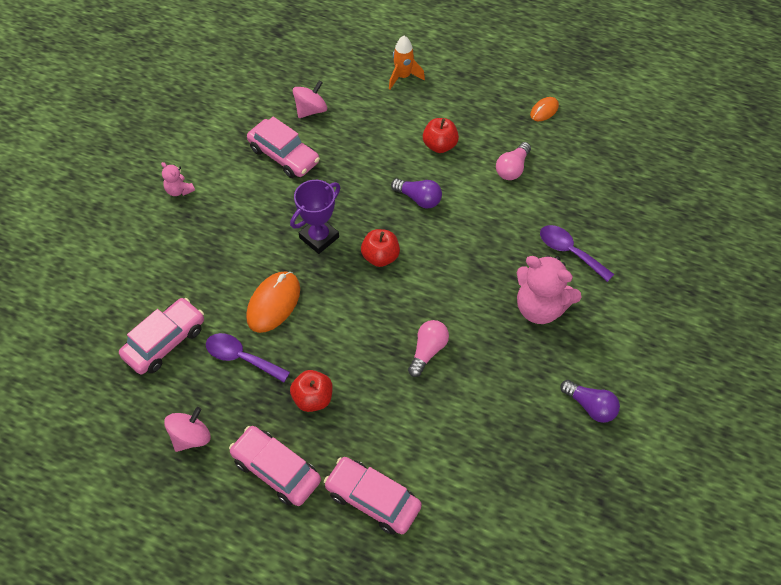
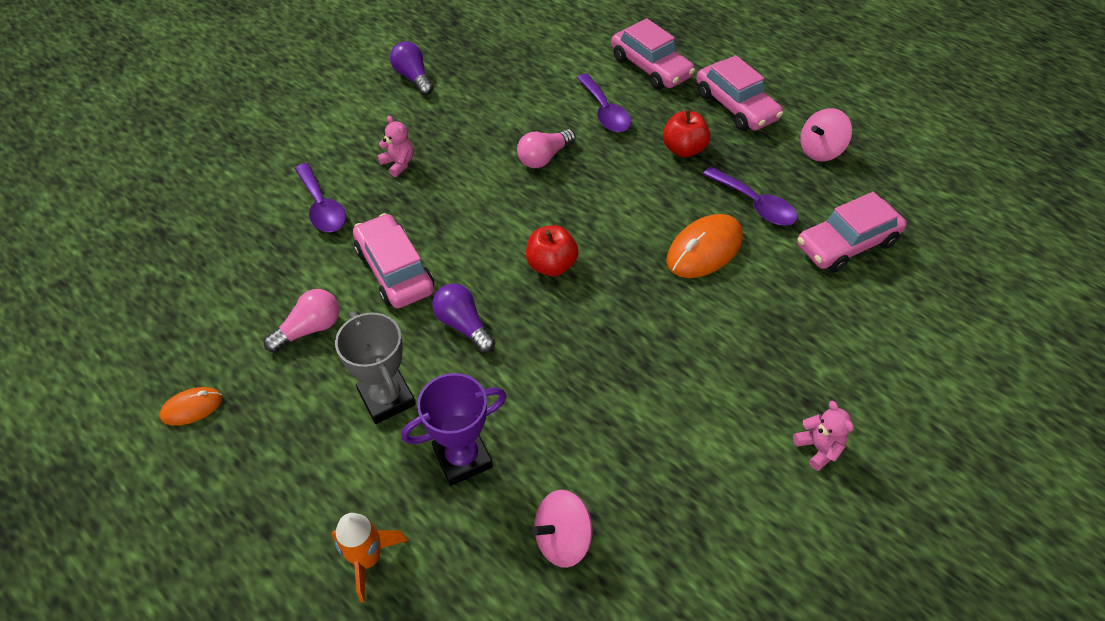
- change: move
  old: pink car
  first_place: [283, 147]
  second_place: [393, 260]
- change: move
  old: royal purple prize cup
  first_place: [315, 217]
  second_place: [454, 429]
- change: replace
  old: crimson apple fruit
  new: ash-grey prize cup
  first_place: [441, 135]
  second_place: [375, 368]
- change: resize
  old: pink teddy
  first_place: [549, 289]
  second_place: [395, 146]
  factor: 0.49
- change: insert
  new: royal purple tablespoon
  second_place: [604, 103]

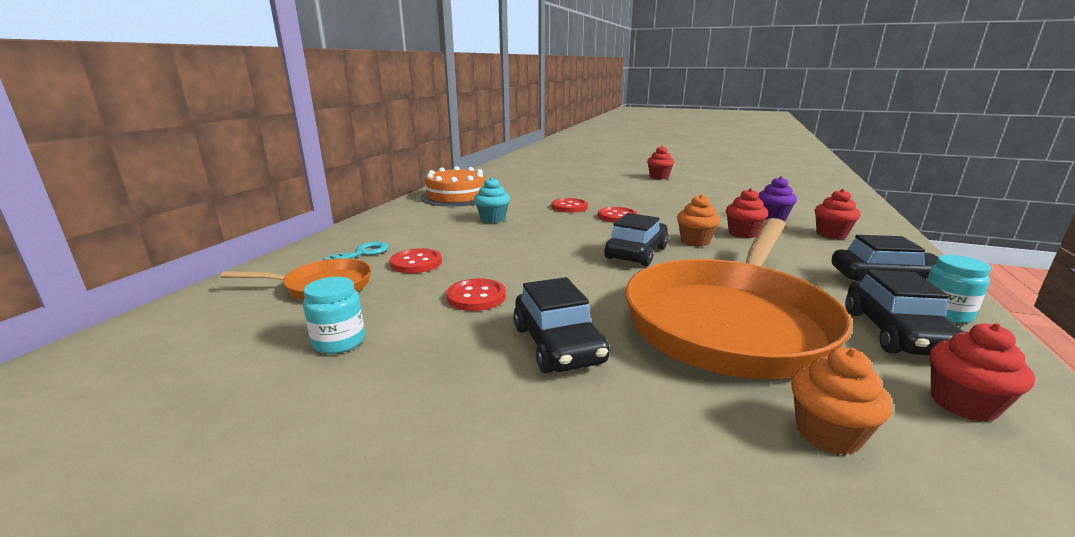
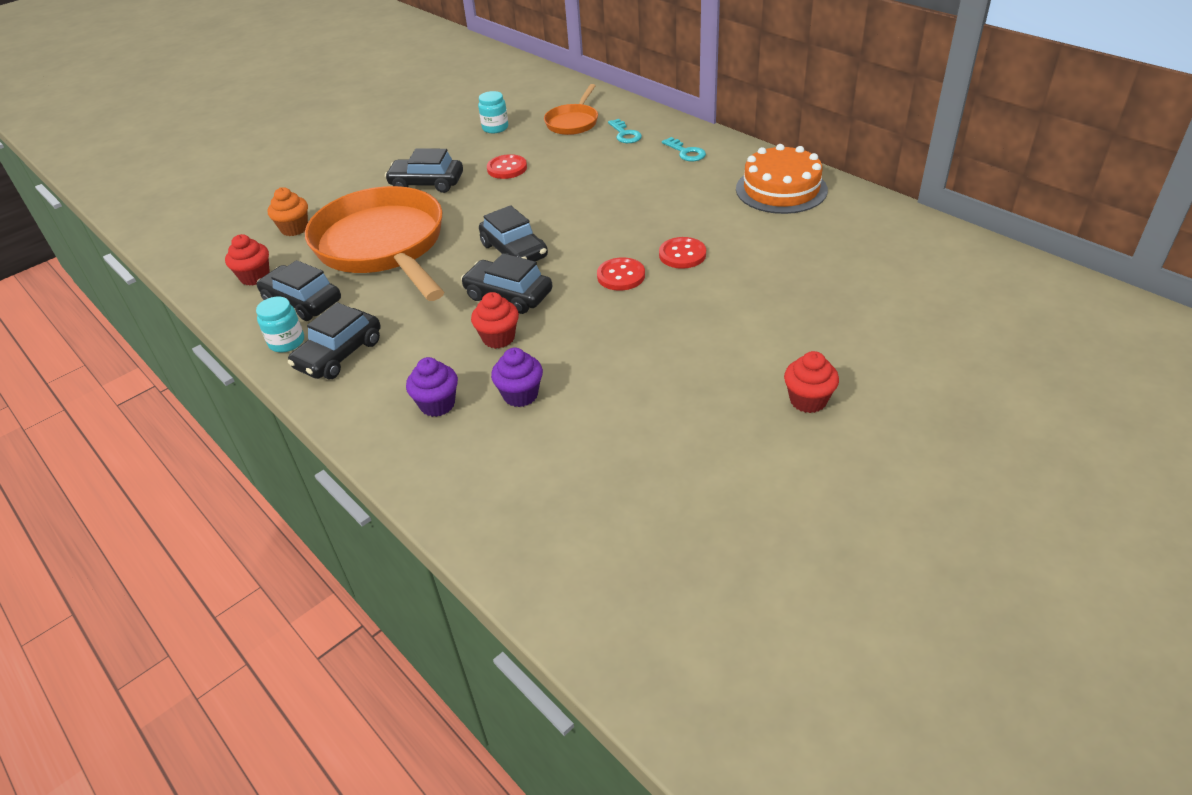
- change: delete
  old: crimson shirt button
  first_place: [416, 260]
- change: delete
  old: teal fairy cake
  first_place: [492, 200]
- change: replace
  old: bright orange fairy cake
  new: black car
  first_place: [698, 220]
  second_place: [506, 283]
- change: recolor
  old: crimson fairy cake
  new: royal purple fairy cake
  first_place: [837, 214]
  second_place: [432, 387]
- change: insert
  new: teal door key
  second_place: [684, 149]

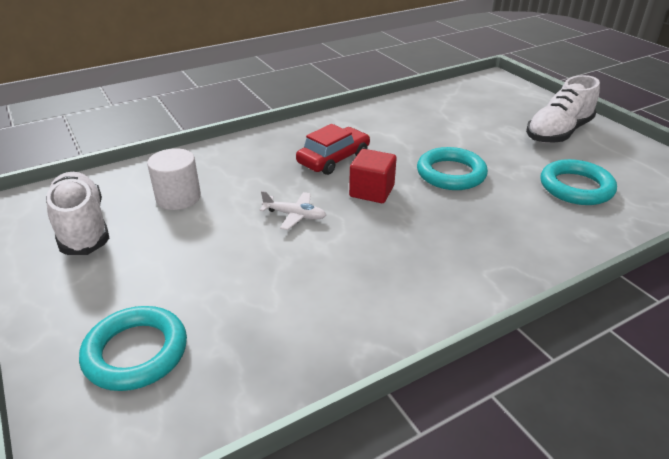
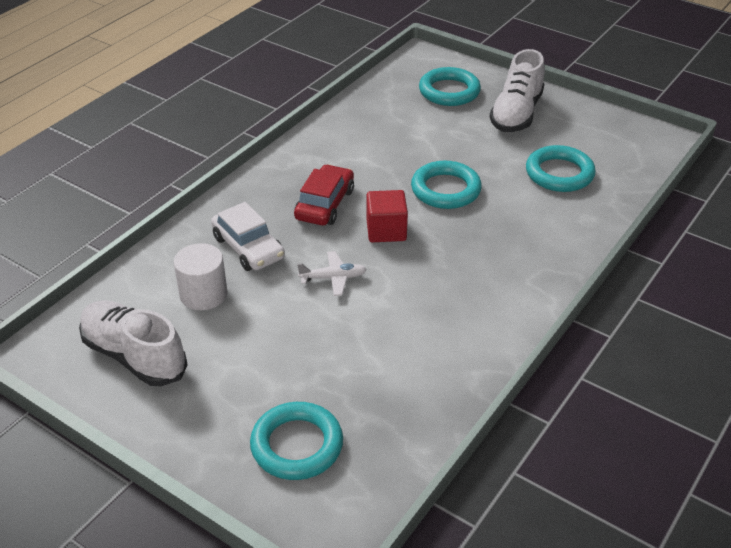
- change: insert
  new: white car
  second_place: [248, 236]
- change: insert
  new: teal ring
  second_place: [450, 86]

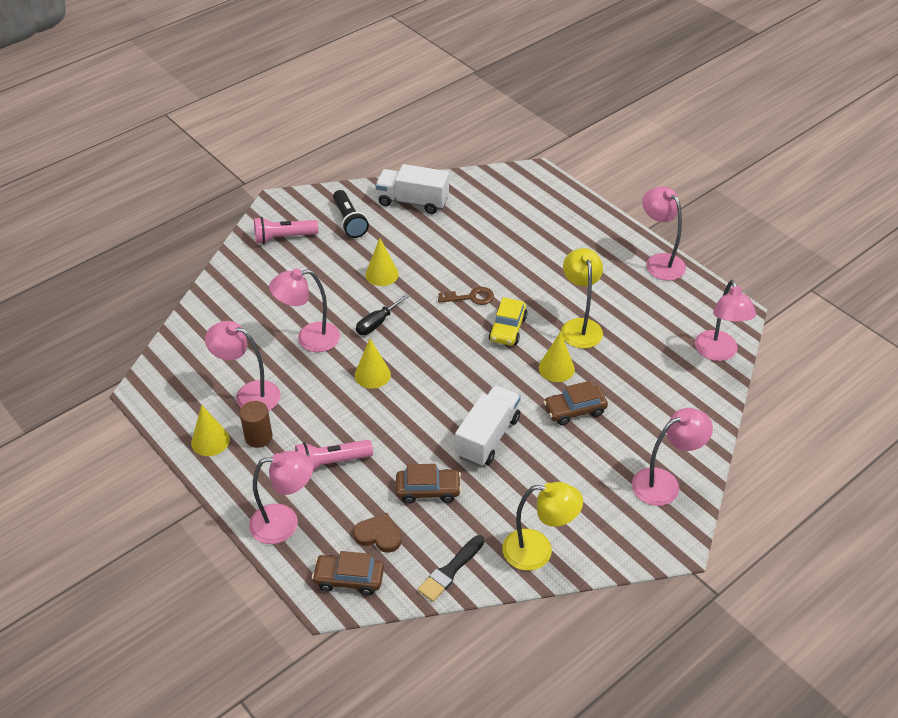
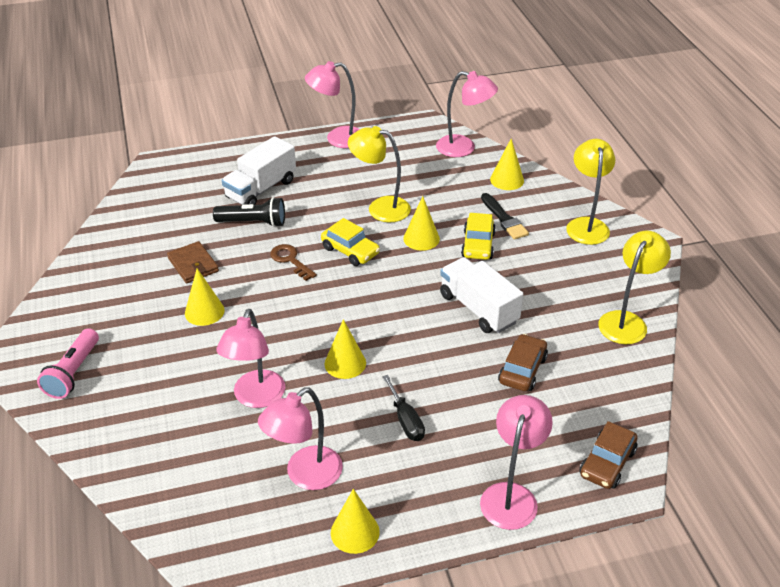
- change: delete
  old: russet cylinder shape
  first_place: [256, 424]
- change: delete
  old: pink flashlight
  first_place: [334, 455]
- change: move
  old: black flashlight
  first_place: [351, 214]
  second_place: [249, 212]
- change: delete
  old: russet heart shape
  first_place: [377, 533]
- change: move
  old: black flat screwdriver
  first_place: [382, 314]
  second_place: [404, 408]
- change: move
  old: white toy truck
  first_place: [412, 189]
  second_place: [259, 170]
- change: move
  old: black paint brush
  first_place: [451, 568]
  second_place: [505, 216]
- change: rotate
  old: russet door key
  first_place: [466, 296]
  second_place: [293, 262]
  degrees: -60
- change: recolor
  old: russet car
  new: yellow car
  first_place: [575, 403]
  second_place: [478, 236]
- change: recolor
  old: pink desk lamp
  new: yellow desk lamp
  first_place: [672, 457]
  second_place: [590, 192]
- change: insert
  new: russet wallet
  second_place: [193, 262]
- change: insert
  new: yellow solid cone
  second_place: [507, 164]

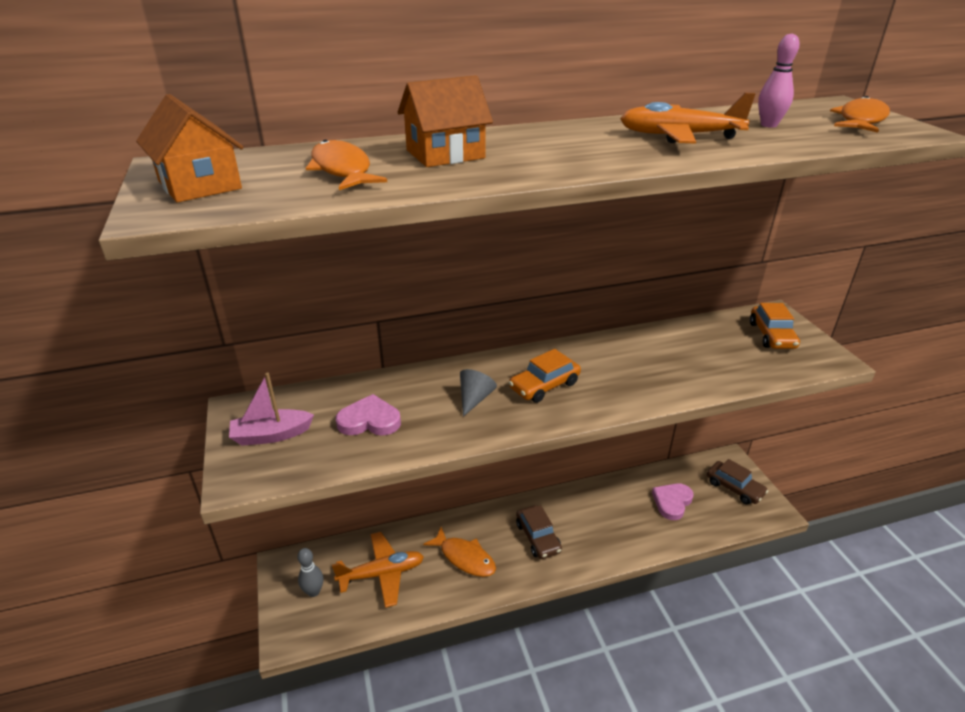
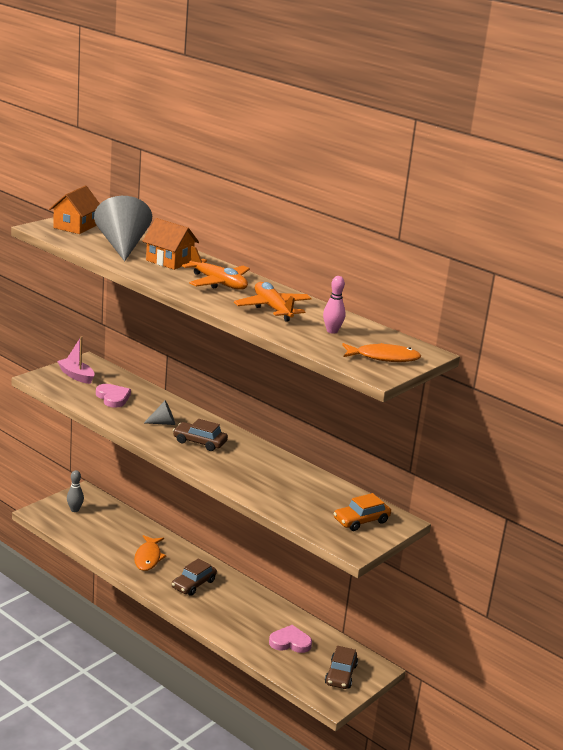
- change: replace
  old: bright orange fish figure
  new: ash-grey solid cone
  first_place: [346, 165]
  second_place: [123, 228]
- change: move
  old: bright orange aeroplane
  first_place: [378, 570]
  second_place: [216, 268]
- change: recolor
  old: bright orange car
  new: russet car
  first_place: [545, 376]
  second_place: [200, 435]

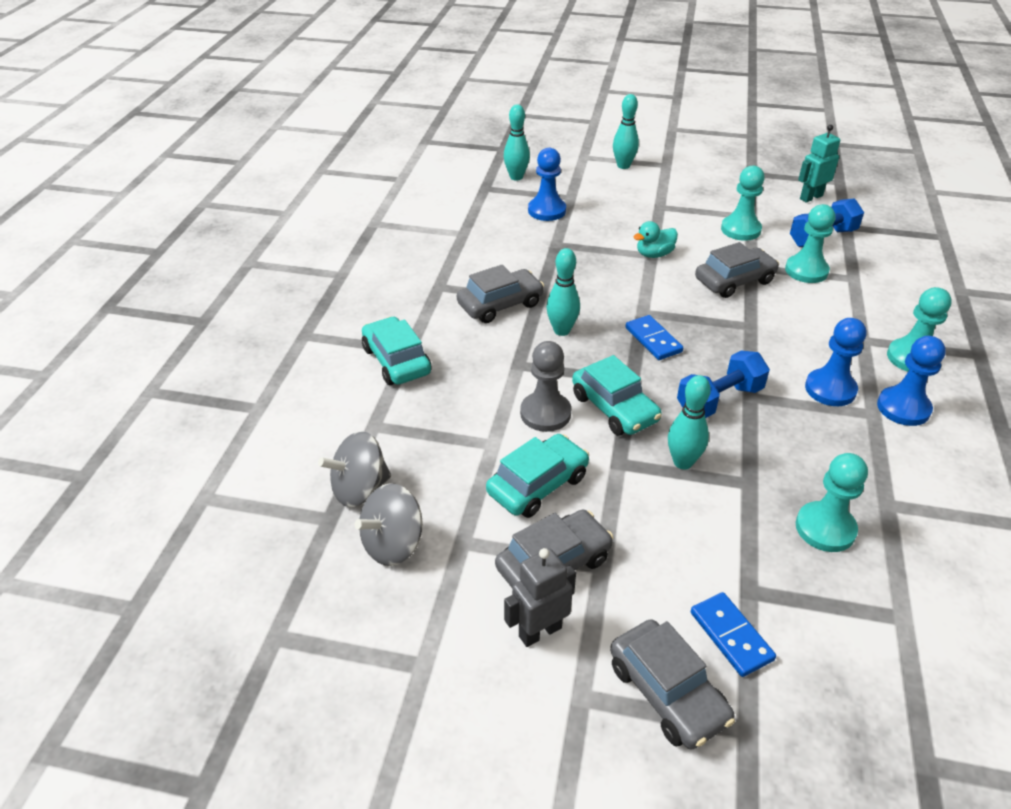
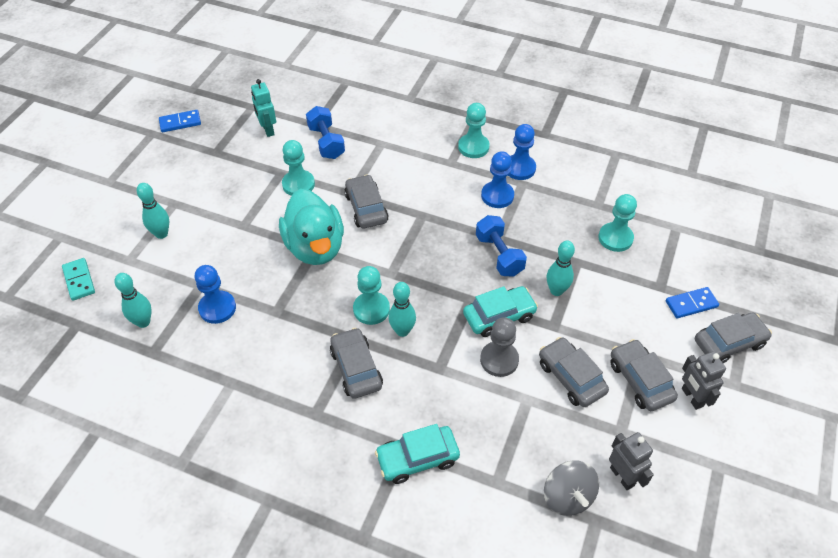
- change: replace
  old: ash-grey whirligig
  new: ash-grey toy robot
  first_place: [389, 524]
  second_place: [631, 461]
- change: recolor
  old: teal car
  new: ash-grey car
  first_place: [537, 476]
  second_place: [574, 372]
- change: move
  old: blue domino
  first_place: [654, 337]
  second_place: [180, 121]
- change: resize
  old: teal toy duck
  first_place: [656, 239]
  second_place: [311, 227]
  factor: 2.21
- change: move
  old: teal chess pawn
  first_place: [810, 243]
  second_place: [371, 295]
- change: insert
  new: teal domino
  second_place: [78, 279]

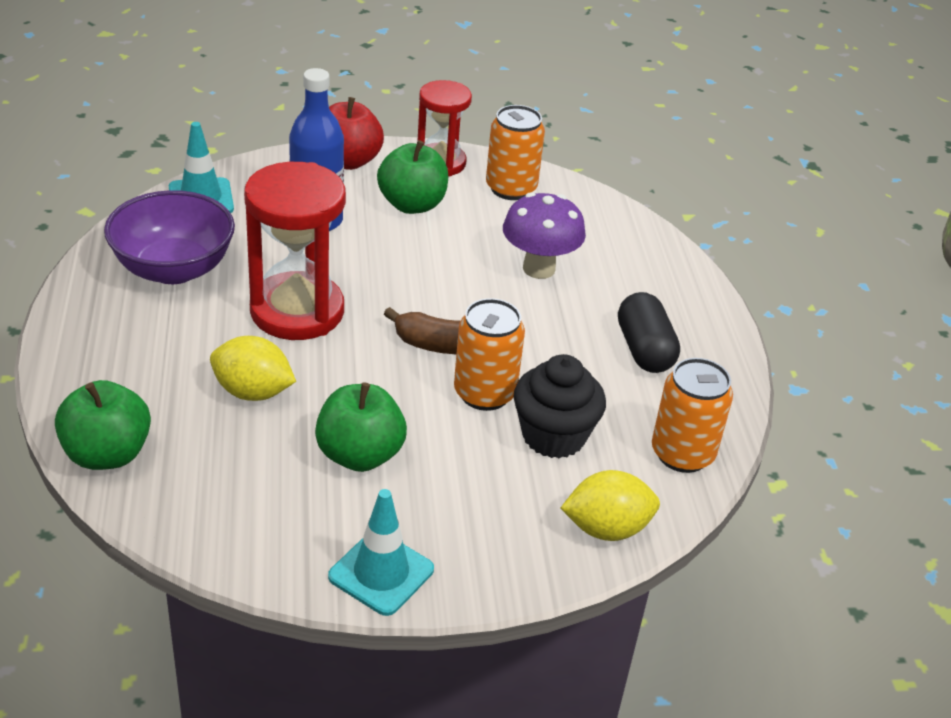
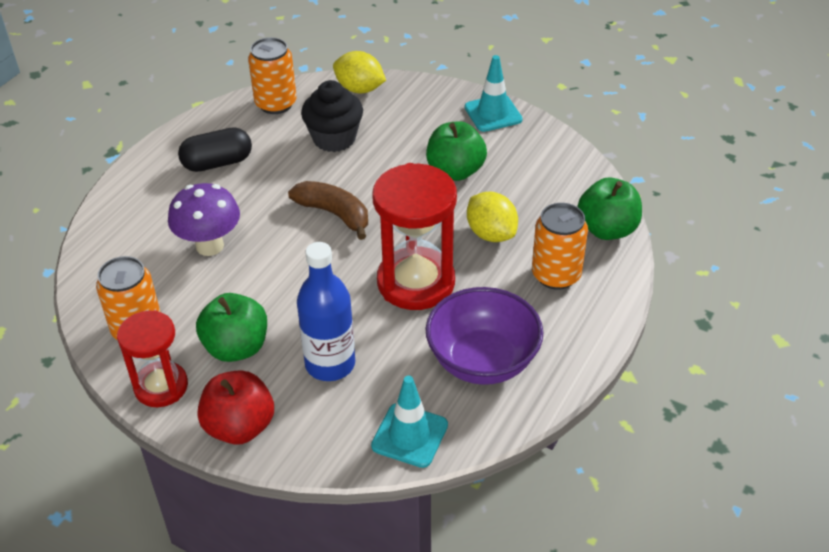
- change: move
  old: bright orange can
  first_place: [489, 354]
  second_place: [560, 246]
- change: rotate
  old: black pill shape
  first_place: [649, 332]
  second_place: [215, 149]
  degrees: 45

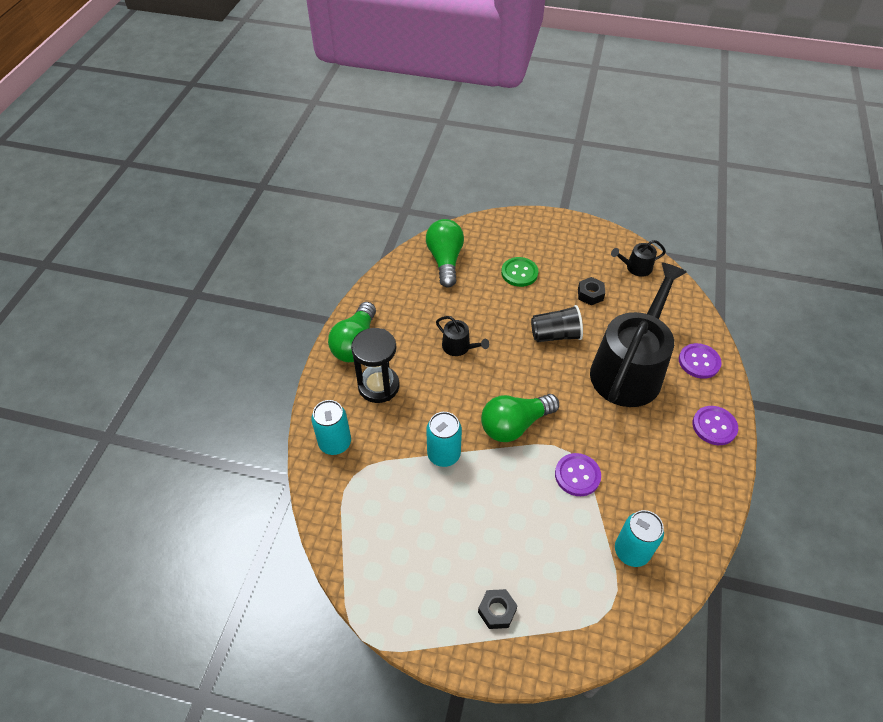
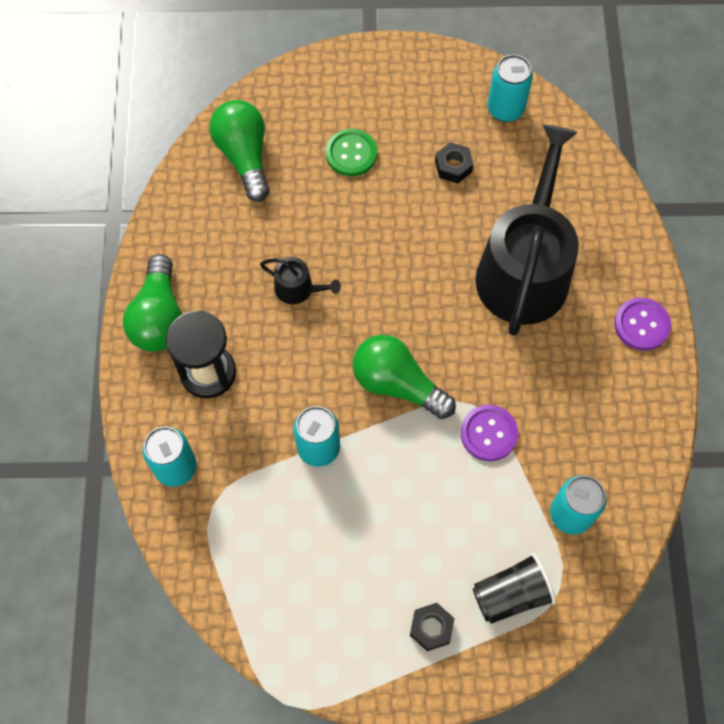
- change: rotate
  old: green light bulb
  first_place: [520, 418]
  second_place: [404, 377]
  degrees: 75
- change: move
  old: black cup
  first_place: [557, 323]
  second_place: [514, 588]
- change: replace
  old: black watering pot
  new: teal can
  first_place: [638, 258]
  second_place: [510, 88]
- change: delete
  old: royal purple shirt button
  first_place: [700, 361]

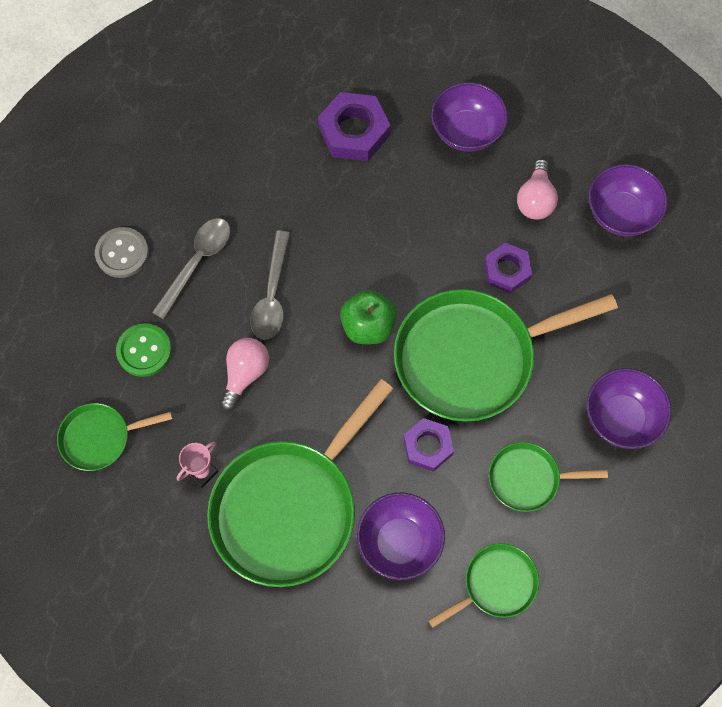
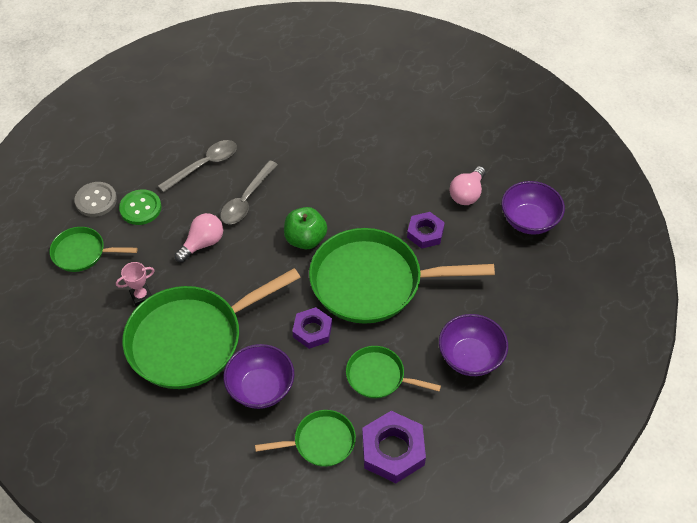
- change: move
  old: ash-grey shirt button
  first_place: [122, 252]
  second_place: [95, 199]
- change: move
  old: royal purple hexagon nut
  first_place: [354, 126]
  second_place: [394, 447]
- change: delete
  old: royal purple deep dish
  first_place: [469, 117]

